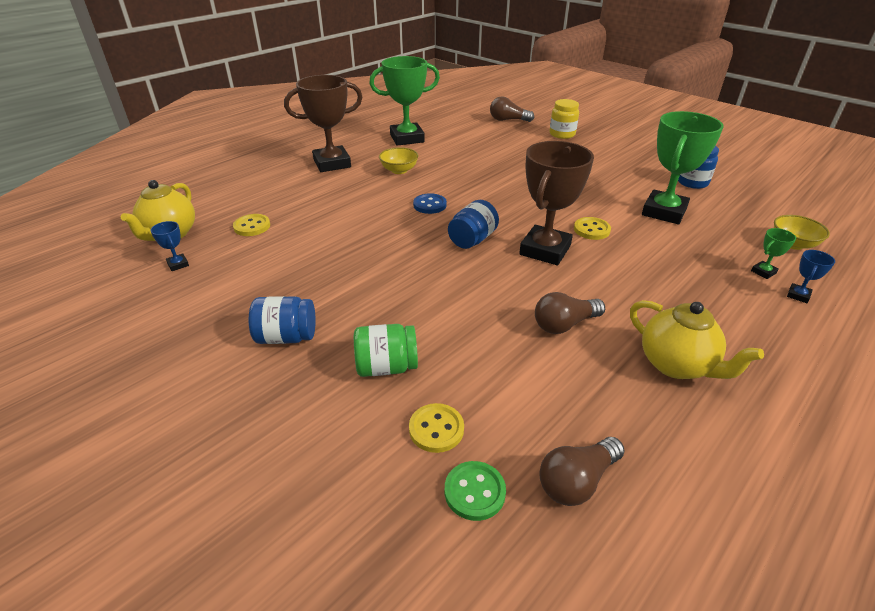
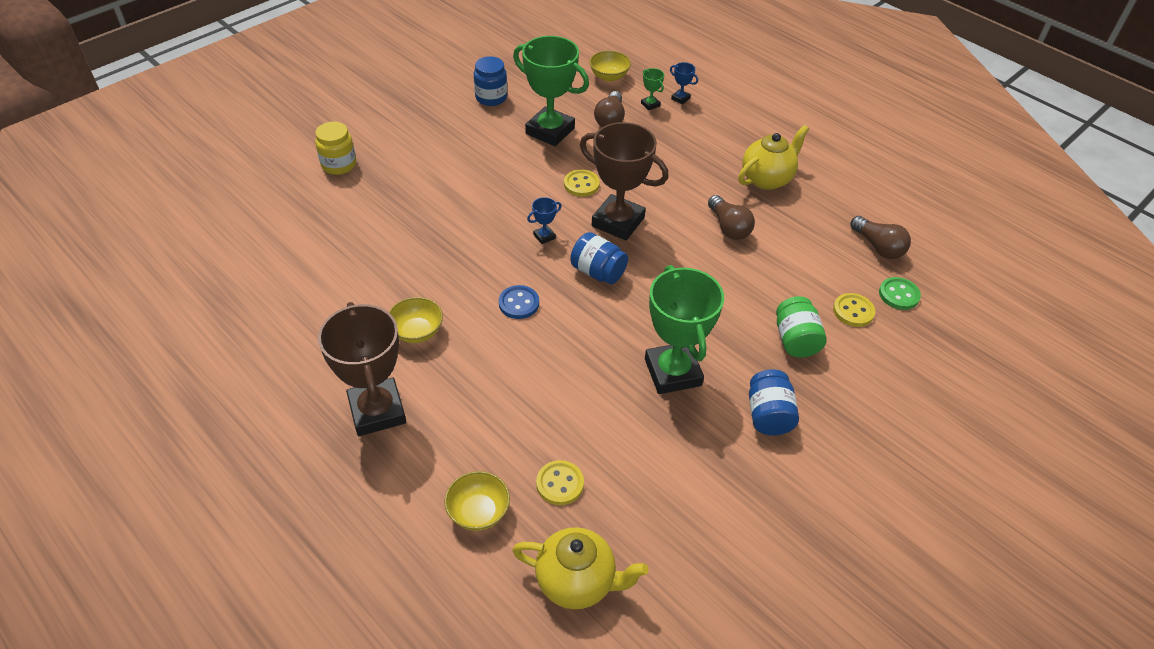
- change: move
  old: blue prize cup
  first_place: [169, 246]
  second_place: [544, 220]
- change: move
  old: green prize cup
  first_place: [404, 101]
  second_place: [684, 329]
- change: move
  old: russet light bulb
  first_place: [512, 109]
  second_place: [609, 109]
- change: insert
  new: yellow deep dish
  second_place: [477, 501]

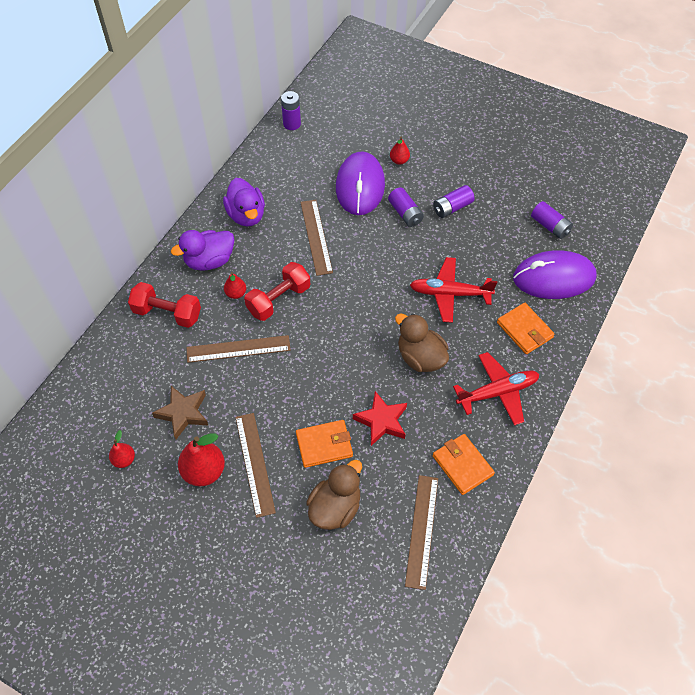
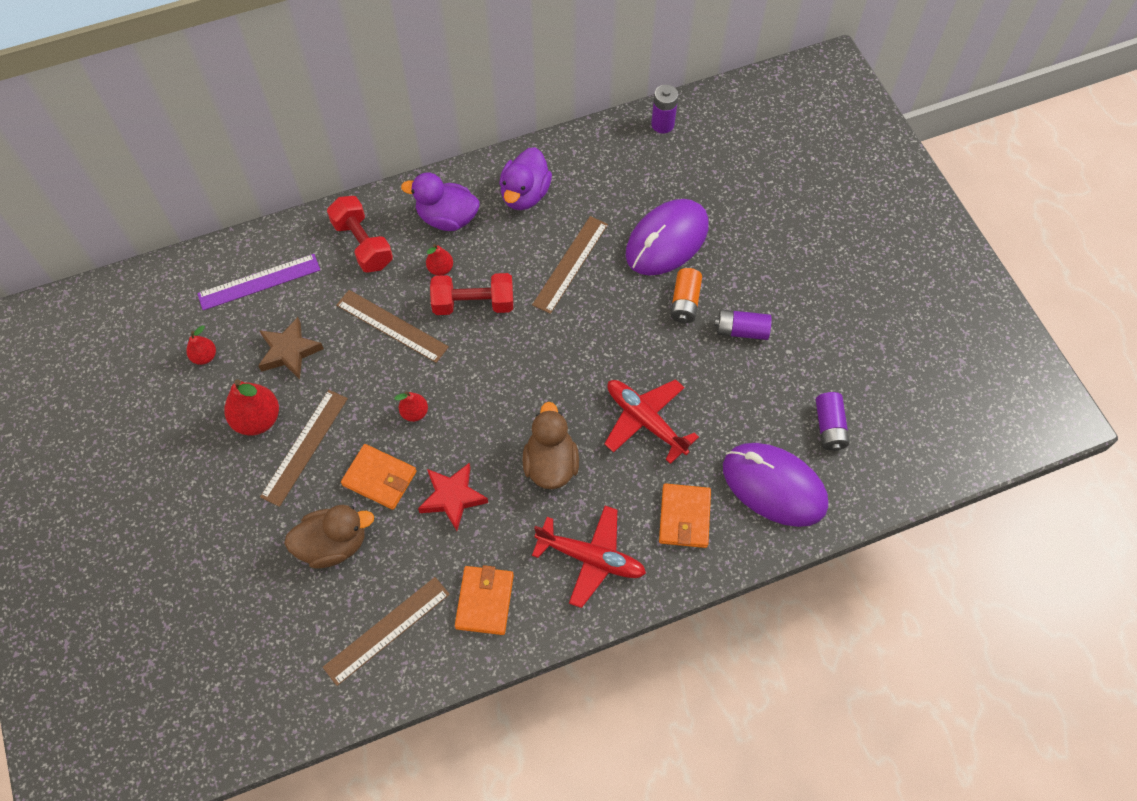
- change: recolor
  old: royal purple power cell
  new: bright orange power cell
  first_place: [406, 207]
  second_place: [686, 295]
- change: move
  old: crimson pear fruit
  first_place: [400, 151]
  second_place: [411, 406]
- change: insert
  new: royal purple straightedge
  second_place: [258, 282]

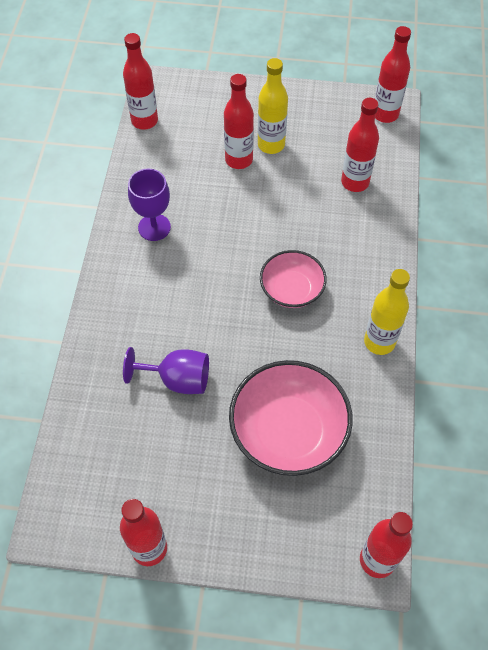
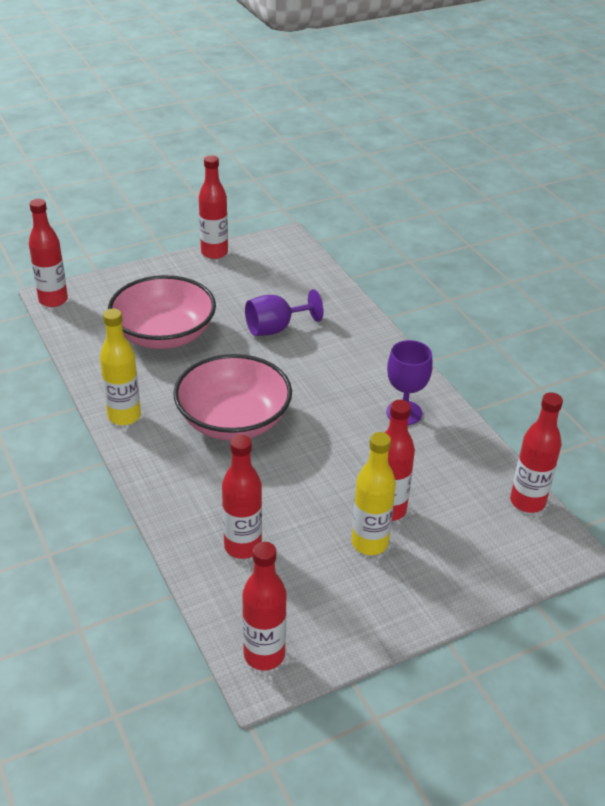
- change: resize
  old: pink deep dish
  first_place: [293, 279]
  second_place: [232, 397]
  factor: 1.64

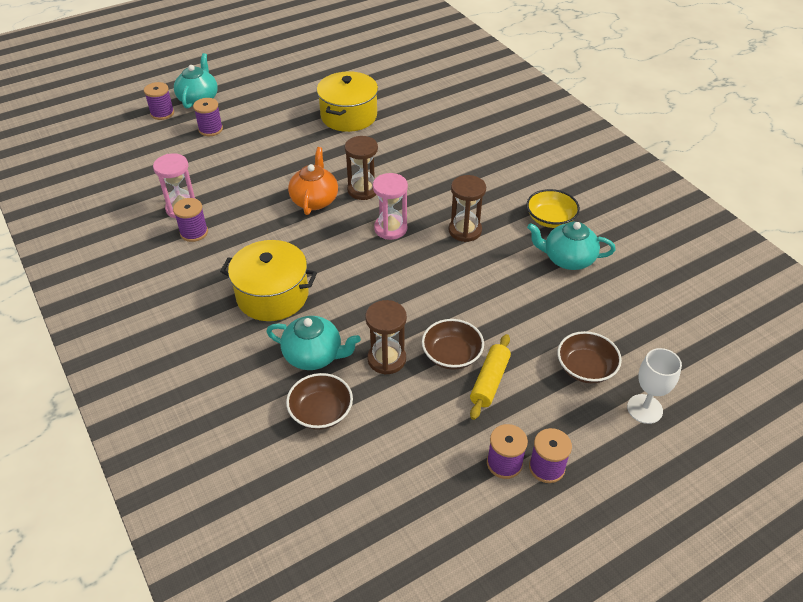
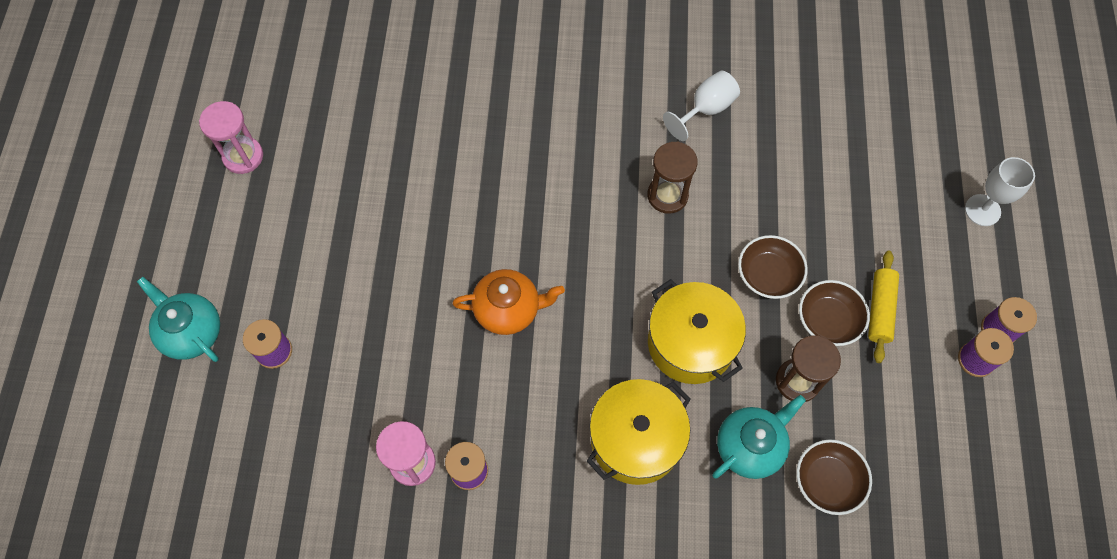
- change: delete
  old: royal purple spool
  first_place: [159, 101]
- change: rotate
  old: bright orange tea pot
  first_place: [313, 181]
  second_place: [508, 302]
  degrees: 135
- change: move
  old: yellow cooking pot
  first_place: [347, 101]
  second_place: [697, 331]
- change: delete
  old: russet hourglass
  first_place: [361, 168]
- change: move
  old: pink hourglass
  first_place: [390, 206]
  second_place: [231, 137]
- change: rotate
  old: yellow rolling pin
  first_place: [490, 377]
  second_place: [883, 307]
  degrees: 45
- change: replace
  old: yellow deep dish
  new: white chalice
  first_place: [553, 208]
  second_place: [701, 106]
- change: delete
  old: teal tea pot
  first_place: [571, 246]
- change: move
  old: russet deep dish
  first_place: [589, 357]
  second_place: [773, 267]

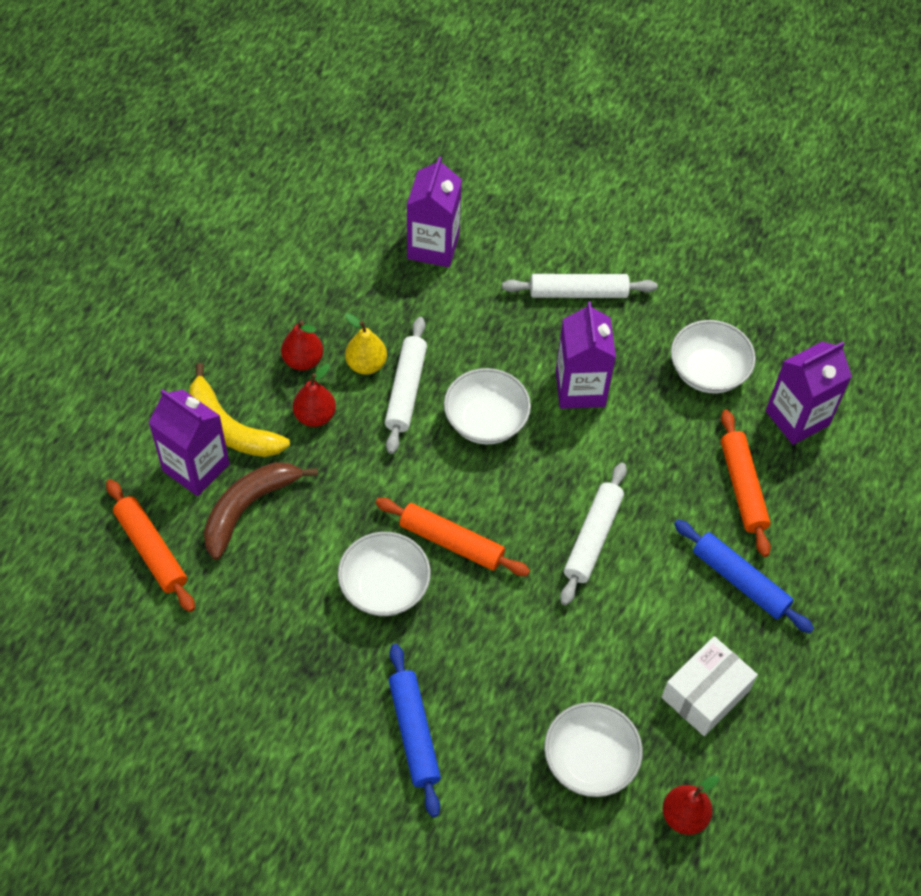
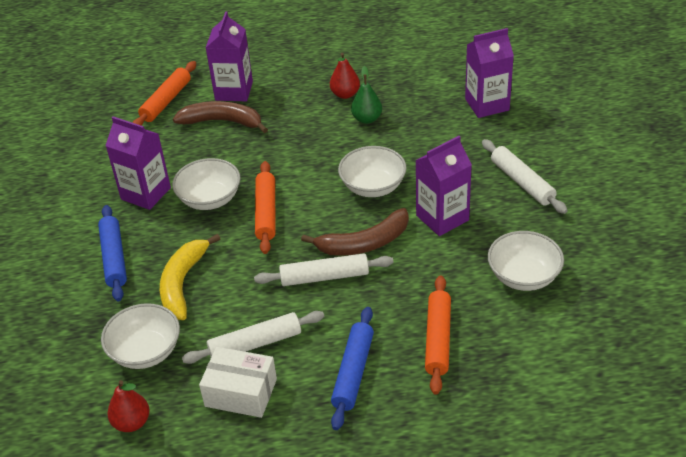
- change: move
  old: yellow toy banana
  first_place: [239, 410]
  second_place: [190, 277]
- change: delete
  old: crimson pear fruit
  first_place: [314, 395]
- change: recolor
  old: yellow pear fruit
  new: green pear fruit
  first_place: [366, 344]
  second_place: [366, 95]
- change: move
  old: white rolling pin
  first_place: [406, 385]
  second_place: [253, 337]
- change: rotate
  old: blue rolling pin
  first_place: [415, 730]
  second_place: [112, 253]
  degrees: -60
- change: rotate
  old: bright orange rolling pin
  first_place: [746, 483]
  second_place: [438, 335]
  degrees: -45
- change: move
  old: royal purple carton
  first_place: [809, 393]
  second_place: [138, 163]
- change: insert
  new: russet toy banana
  second_place: [355, 232]

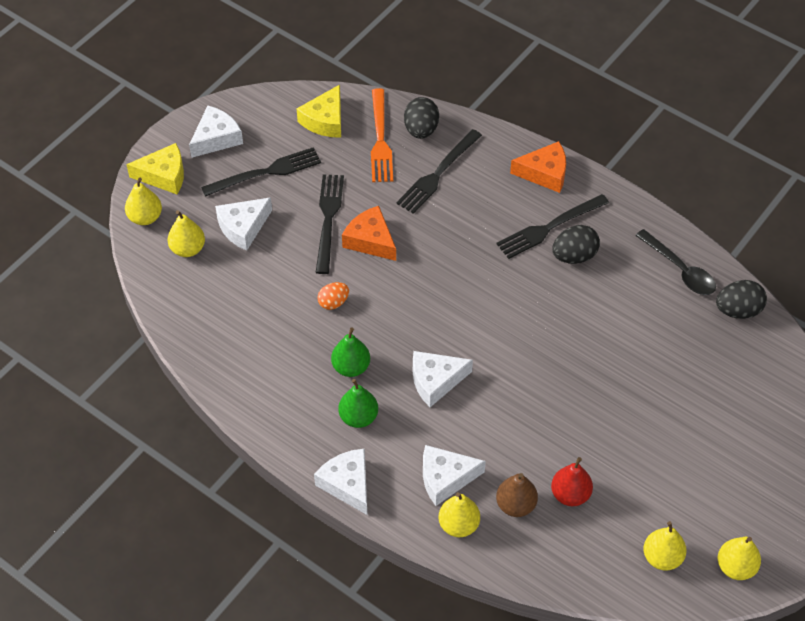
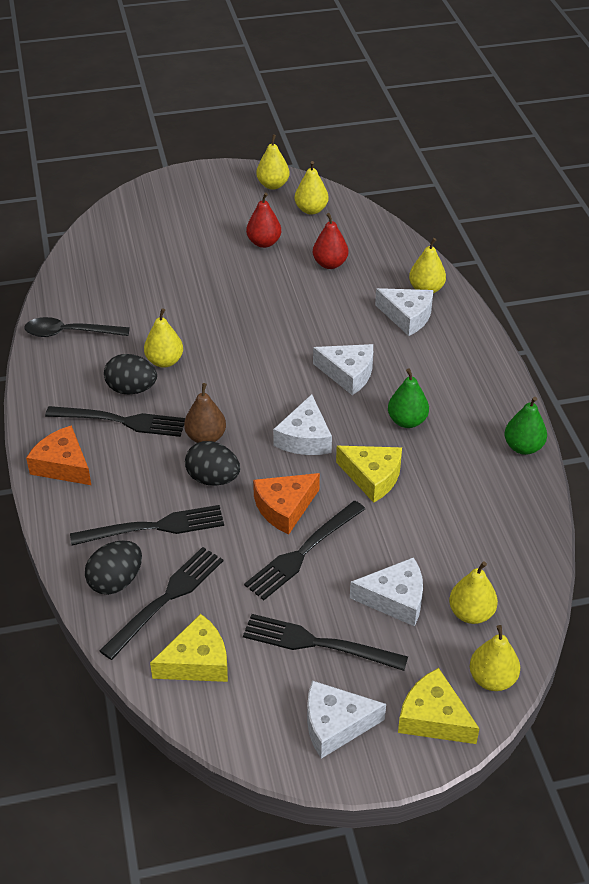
- change: move
  old: white cheese
  first_place: [340, 482]
  second_place: [302, 424]
- change: replace
  old: bright orange egg shape
  new: yellow cheese
  first_place: [333, 296]
  second_place: [369, 474]
- change: move
  old: green pear fruit
  first_place: [358, 403]
  second_place: [525, 426]
- change: rotate
  old: bright orange cheese
  first_place: [369, 233]
  second_place: [286, 503]
  degrees: 60
- change: recolor
  old: bright orange dinner fork
  new: black dinner fork
  first_place: [382, 135]
  second_place: [161, 603]
- change: move
  old: russet pear fruit
  first_place: [517, 495]
  second_place: [205, 413]
- change: rotate
  old: black tablespoon
  first_place: [675, 262]
  second_place: [77, 327]
  degrees: -90
- change: move
  old: black egg shape
  first_place: [741, 299]
  second_place: [212, 463]
- change: insert
  new: yellow pear fruit
  second_place: [163, 338]
- change: insert
  new: crimson pear fruit
  second_place: [263, 220]

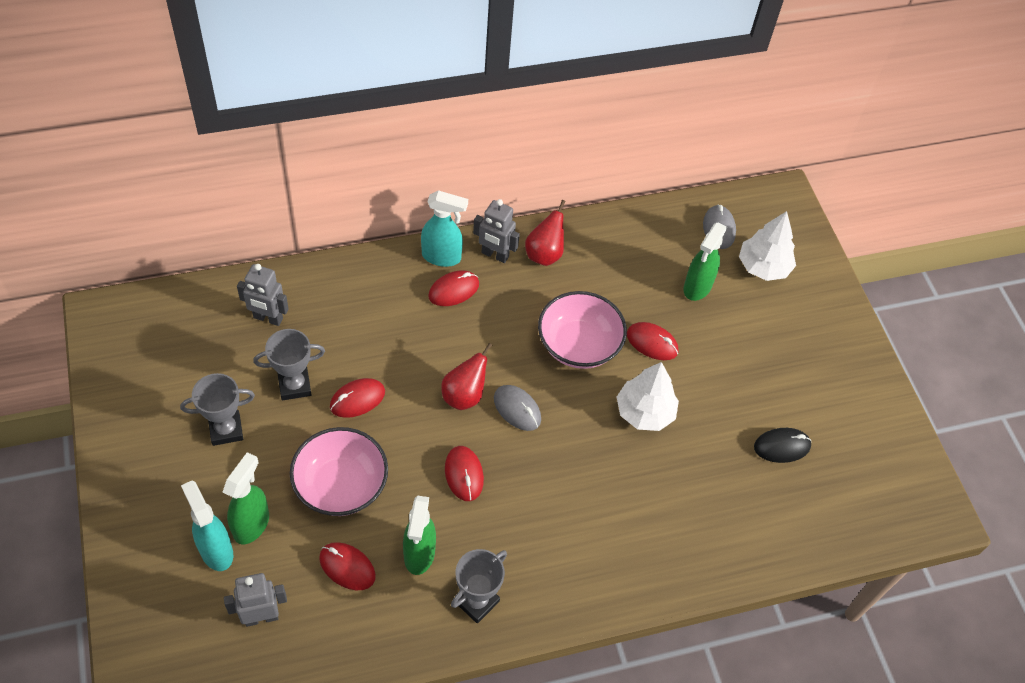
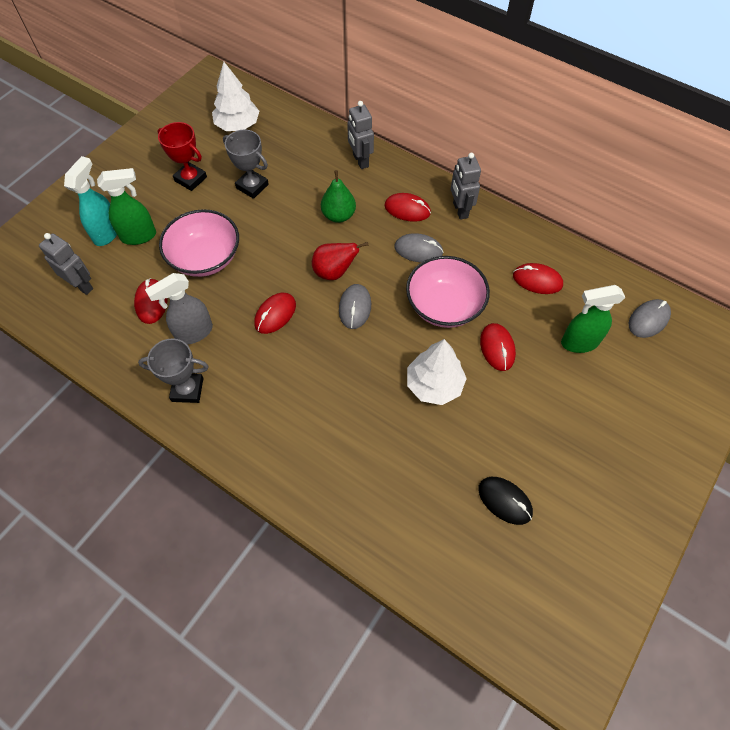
- change: recolor
  old: ash-grey prize cup
  new: crimson prize cup
  first_place: [217, 409]
  second_place: [182, 156]
- change: move
  old: ash-grey toy robot
  first_place: [263, 295]
  second_place: [360, 135]
- change: move
  old: crimson mouse
  first_place: [357, 398]
  second_place: [538, 278]
- change: recolor
  old: green sprayer
  new: ash-grey sprayer
  first_place: [419, 535]
  second_place: [179, 309]
- change: delete
  old: teal sprayer
  first_place: [444, 228]
- change: delete
  old: crimson pear fruit
  first_place: [545, 233]
- change: move
  old: white toy tree
  first_place: [767, 246]
  second_place: [235, 96]
- change: insert
  new: green pear fruit
  second_place: [338, 196]
- change: insert
  new: ash-grey mouse
  second_place: [419, 248]

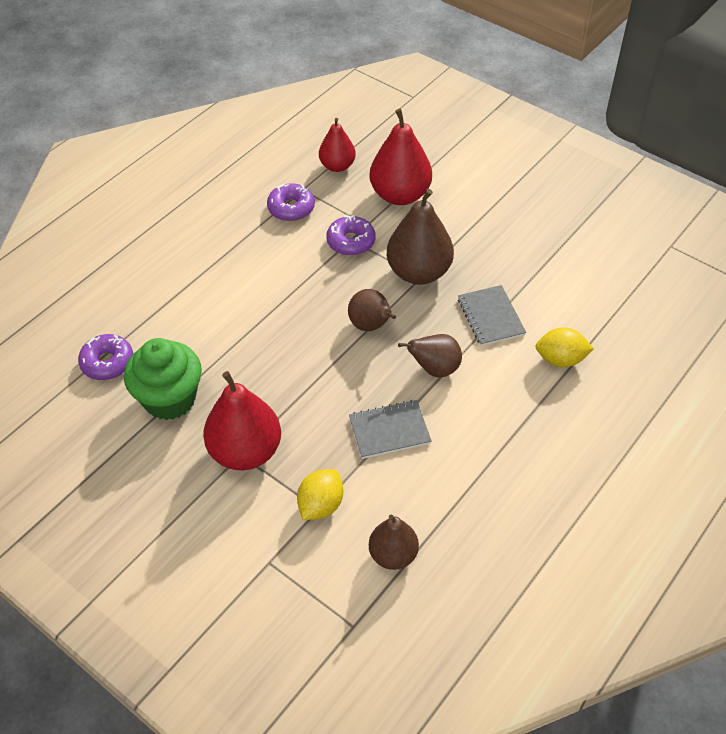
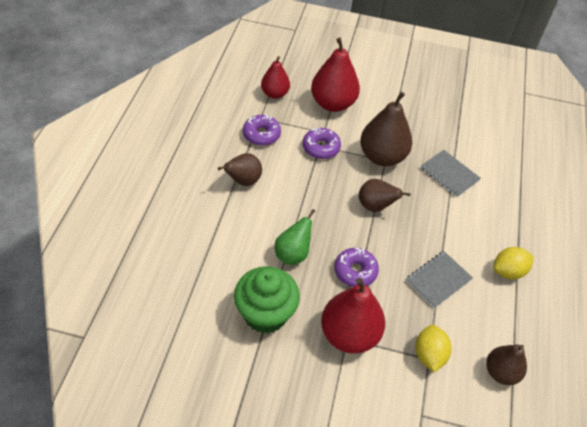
- change: move
  old: royal purple glazed donut
  first_place: [105, 357]
  second_place: [356, 267]
- change: move
  old: russet pear fruit
  first_place: [430, 356]
  second_place: [240, 169]
- change: move
  old: yellow lemon
  first_place: [564, 347]
  second_place: [513, 263]
- change: insert
  new: green pear fruit
  second_place: [295, 237]

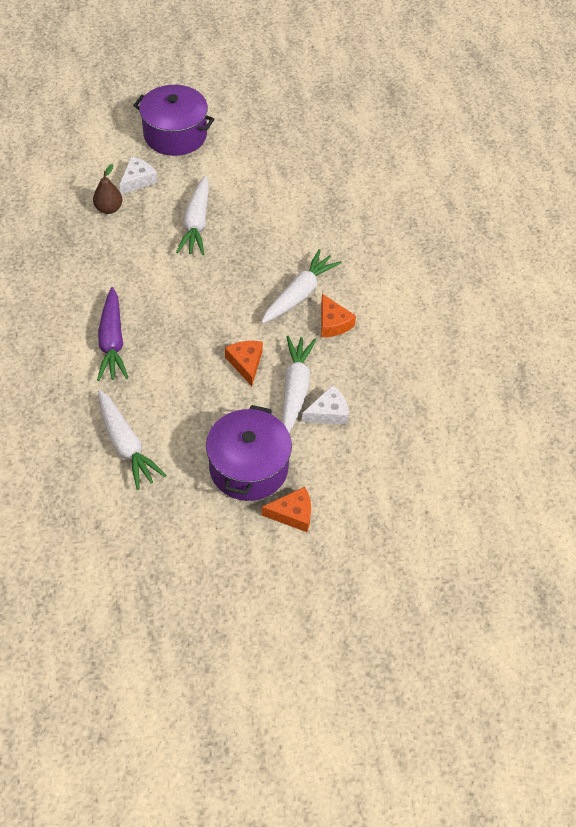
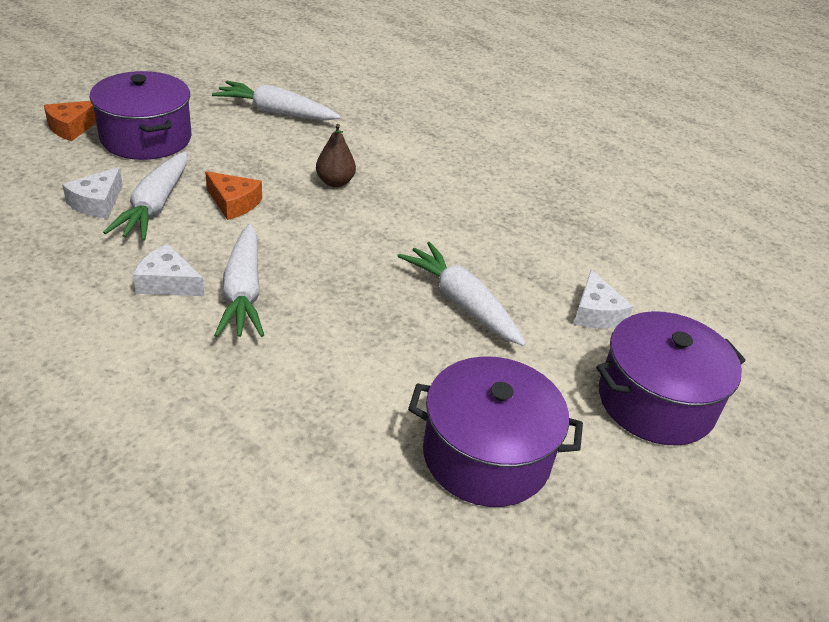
- change: move
  old: russet pear fruit
  first_place: [108, 189]
  second_place: [336, 155]
- change: delete
  old: royal purple toy carrot
  first_place: [112, 334]
- change: rotate
  old: white toy carrot
  first_place: [299, 384]
  second_place: [145, 196]
  degrees: 45
- change: recolor
  old: bright orange cheese
  new: white cheese
  first_place: [338, 315]
  second_place: [169, 270]
- change: insert
  new: royal purple cooking pot
  second_place: [495, 431]

